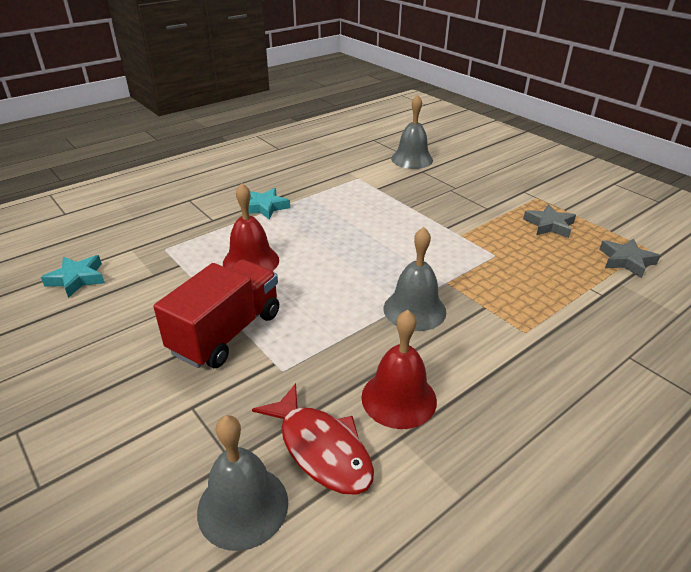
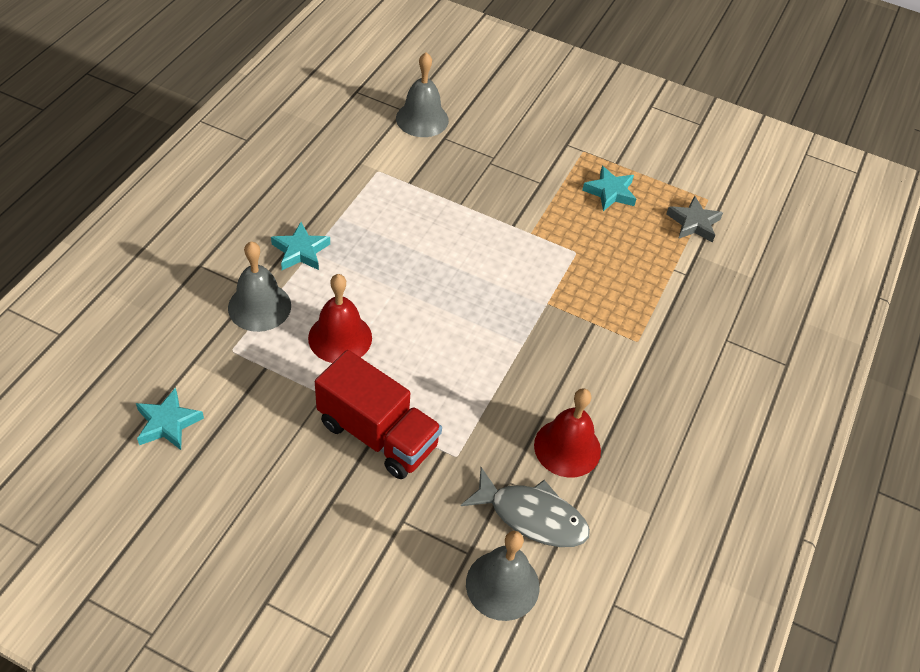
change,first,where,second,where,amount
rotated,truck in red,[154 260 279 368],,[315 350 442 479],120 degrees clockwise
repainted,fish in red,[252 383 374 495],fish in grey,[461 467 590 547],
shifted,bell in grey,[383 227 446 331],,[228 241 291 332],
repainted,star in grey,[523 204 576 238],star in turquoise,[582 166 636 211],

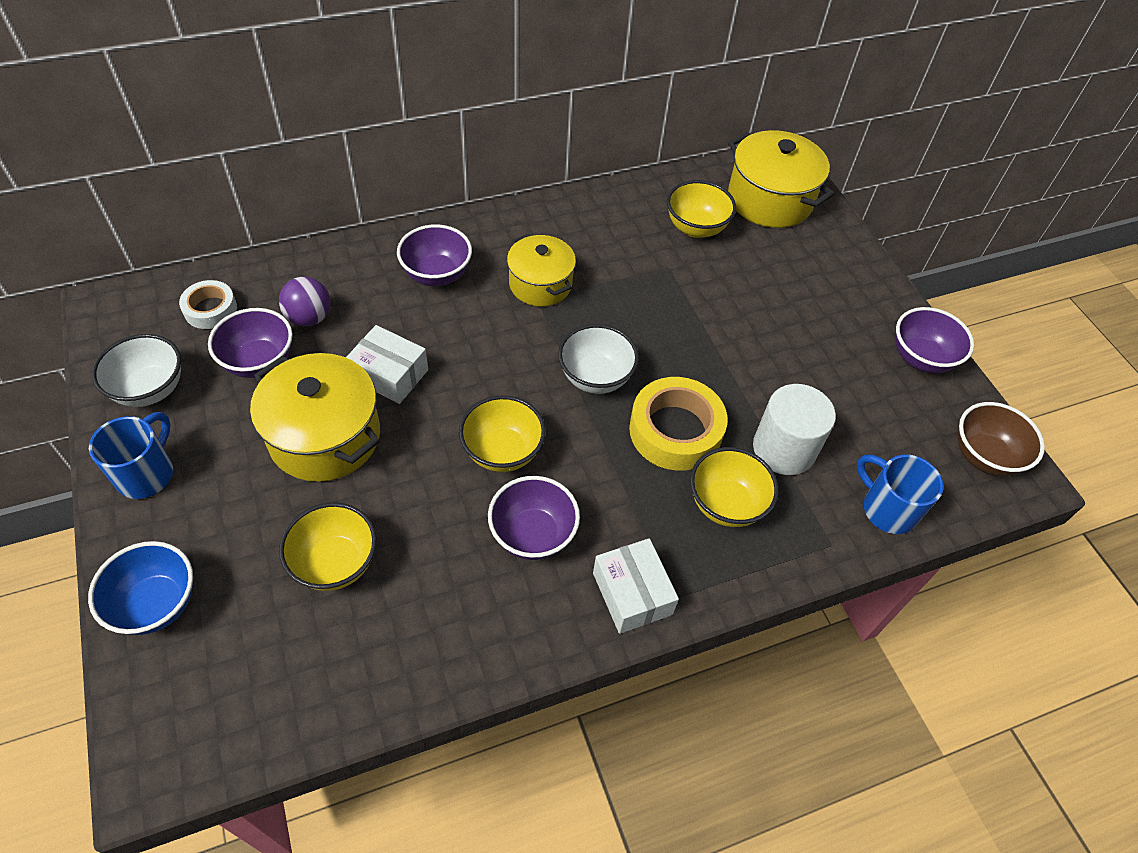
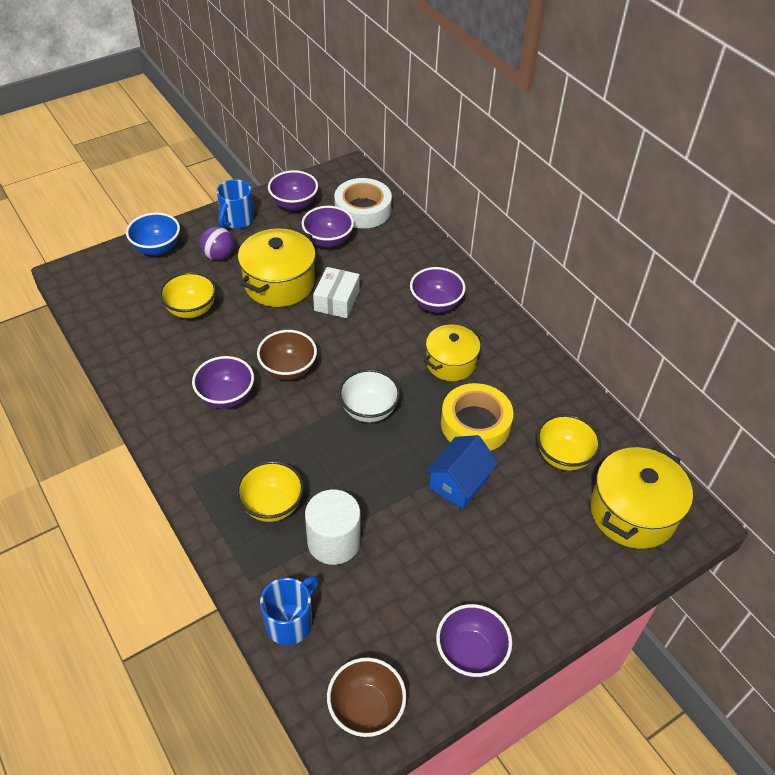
change,first,where,second,where,amount
rotated,mug in blue,[89 412 173 499],,[217 179 254 229],105 degrees clockwise
repainted,bowl in white,[92 334 181 407],bowl in purple,[268 170 318 211],
scaled,tape in white,[179 280 237 329],,[334 178 392 228],x1.71
shifted,ball in purple,[279 277 330 327],,[200 226 234 260],
repainted,bowl in yellow,[459 395 546 472],bowl in brown,[257 330 317 380],
gone,box in white,[593 538 679 634],,,
shifted,tape in yellow,[629 377 728 471],,[441 383 513 451],
new,,,house in blue,[425 435 498 509],

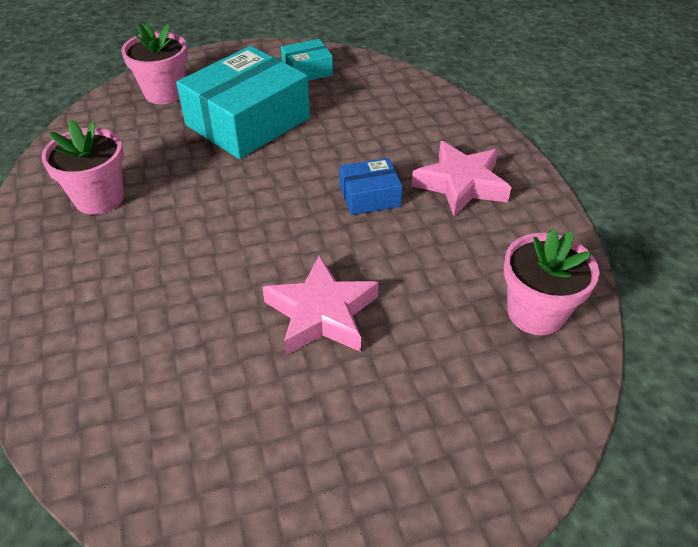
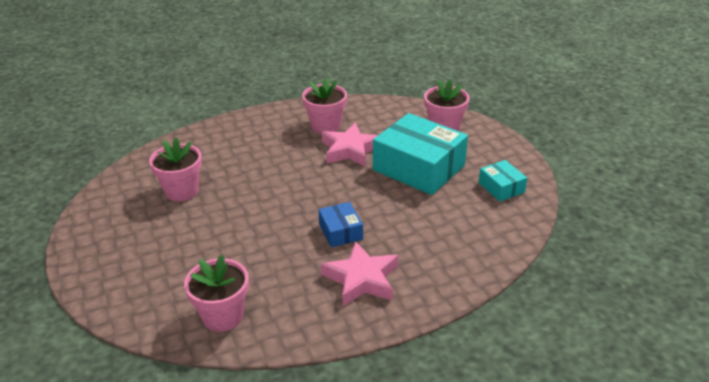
change,first,where,second,where,amount
shifted,star in pink,[262 255 378 355],,[322 123 378 167],
new,,,flower pot in pink,[149 137 202 201],

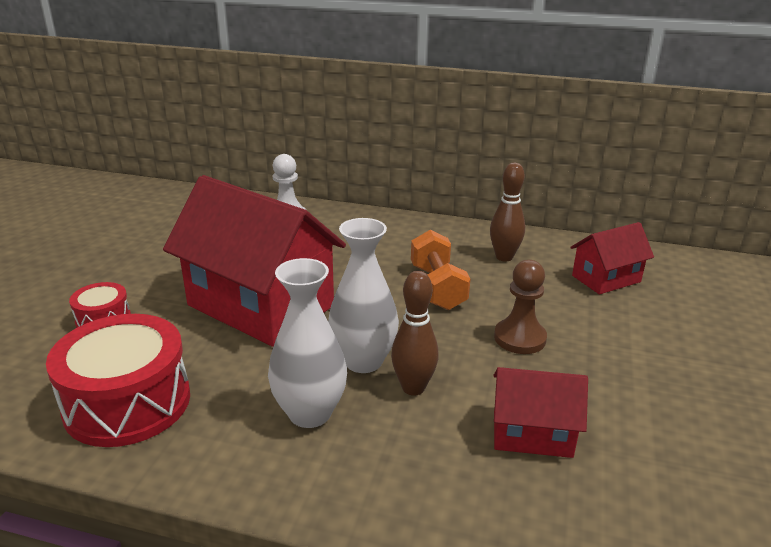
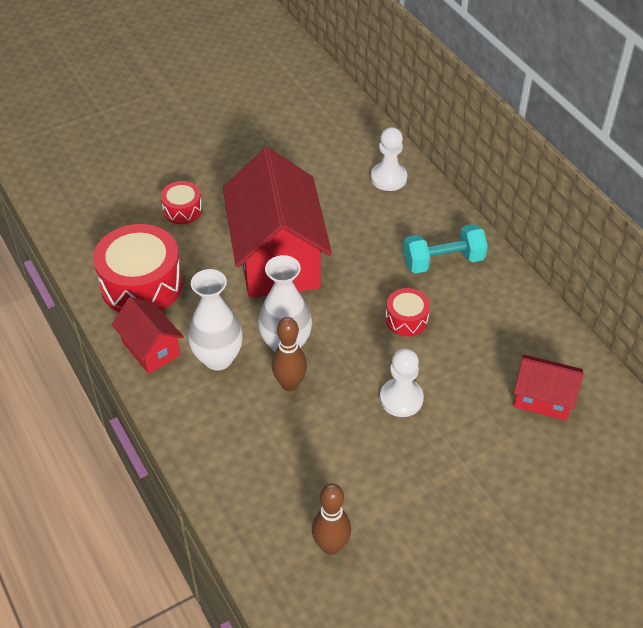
change,first,where,second,where,amount
swapped,dumbbell in orange,[411 230 470 310],drum in red,[386 288 430 336],
shifted,bowling pin in brown,[490 163 525 261],,[312 483 351 555],
repainted,pawn in brown,[494 260 547 354],pawn in white,[380 349 424 417],
shifted,house in red,[494 367 588 458],,[112 297 184 374],
new,,,dumbbell in turquoise,[403 224 488 274],

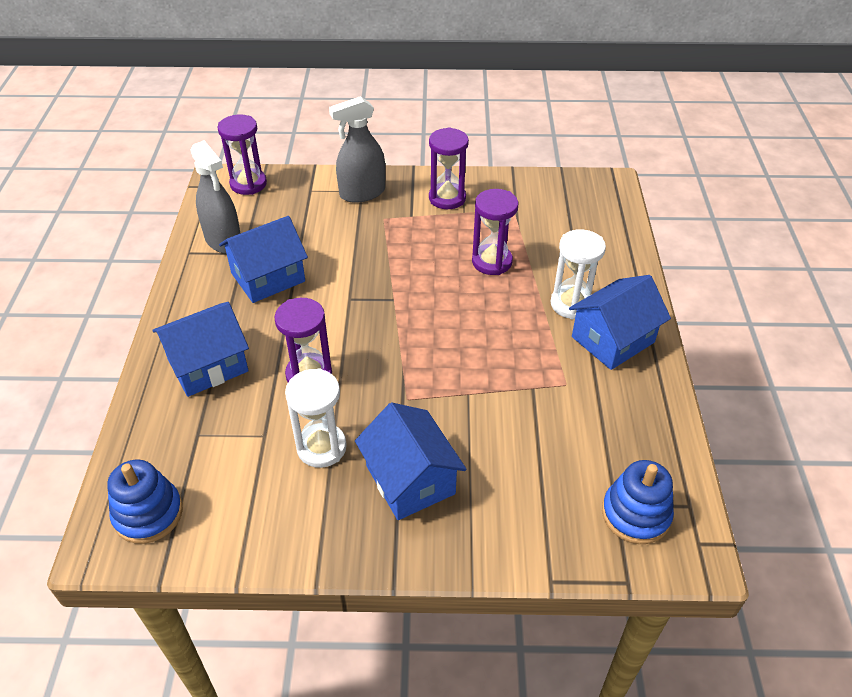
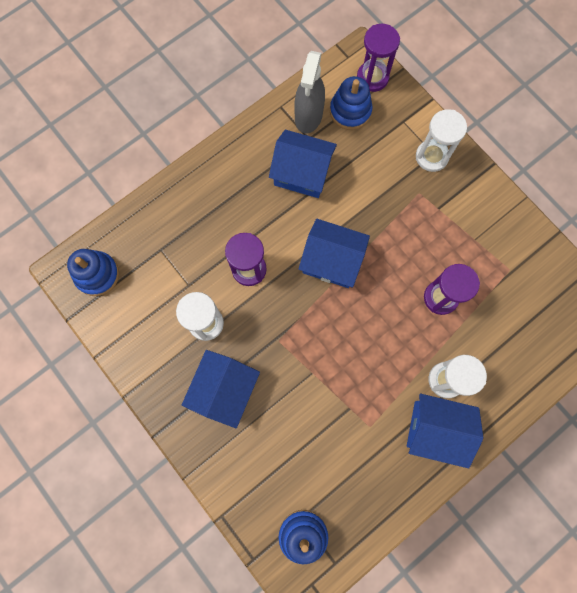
change,first,where,second,where,amount
shifted,house in blue,[152 302 249 397],,[299 219 370 288],
swapped,spray bottle in grey,[329 96 385 203],hourglass in white,[416 109 467 172],
gone,hourglass in purple,[429 127 469 209],,,
new,,,stacking toy in blue,[330 76 373 130],

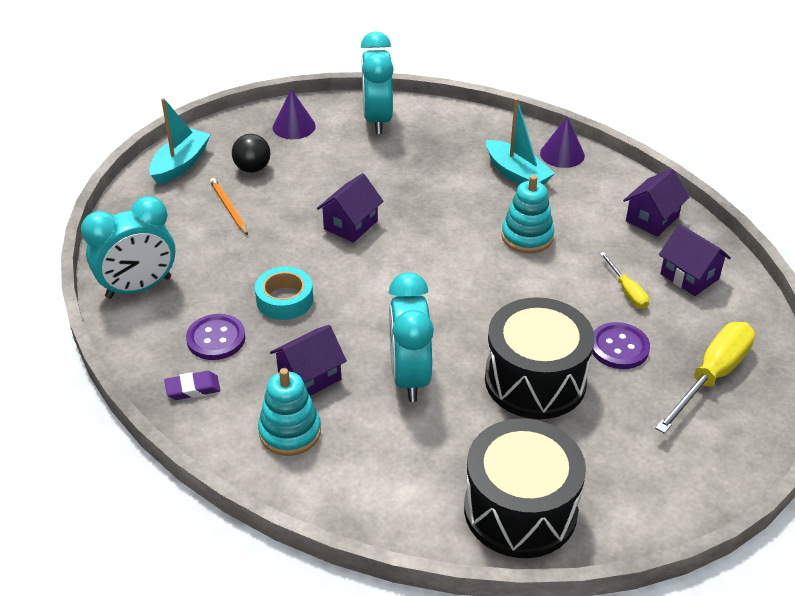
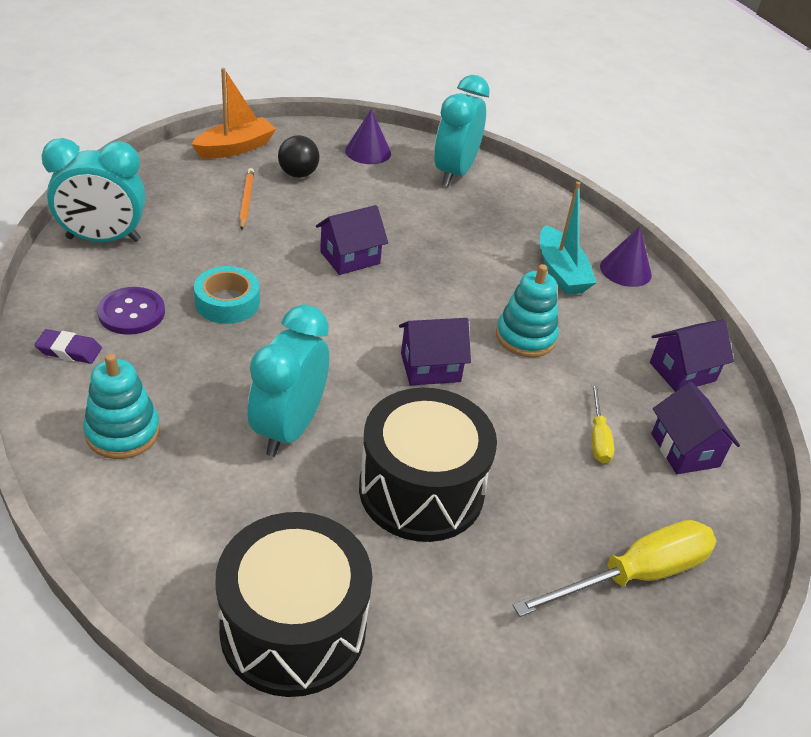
change,first,where,second,where,amount
repainted,boat in turquoise,[149 98 211 185],boat in orange,[192 68 276 159],
shifted,house in purple,[270 325 347 396],,[399 318 471 386],
gone,button in purple,[592 322 650 369],,,

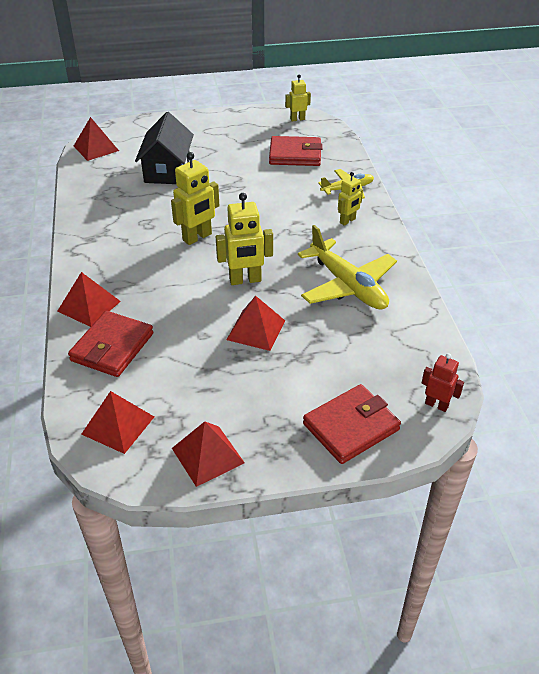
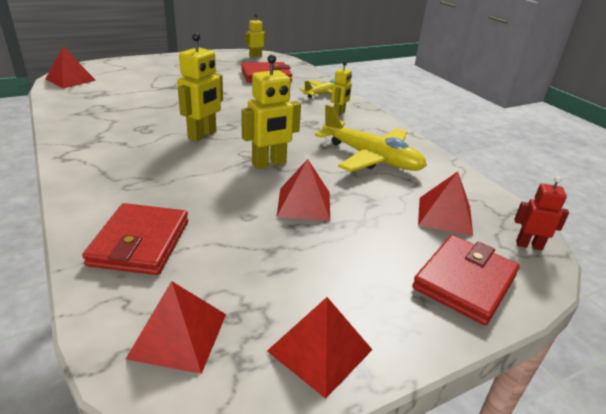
change,first,where,second,where,amount
shifted,pyramid in red,[57 272 121 327],,[418 172 473 236],
gone,house in black,[135 112 194 184],,,

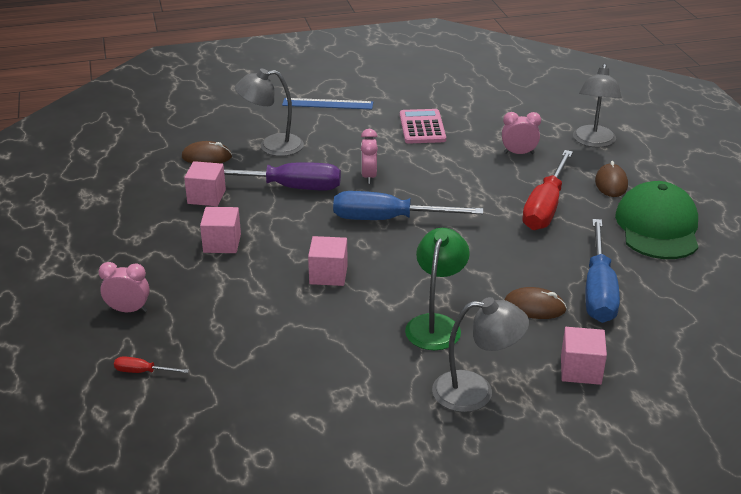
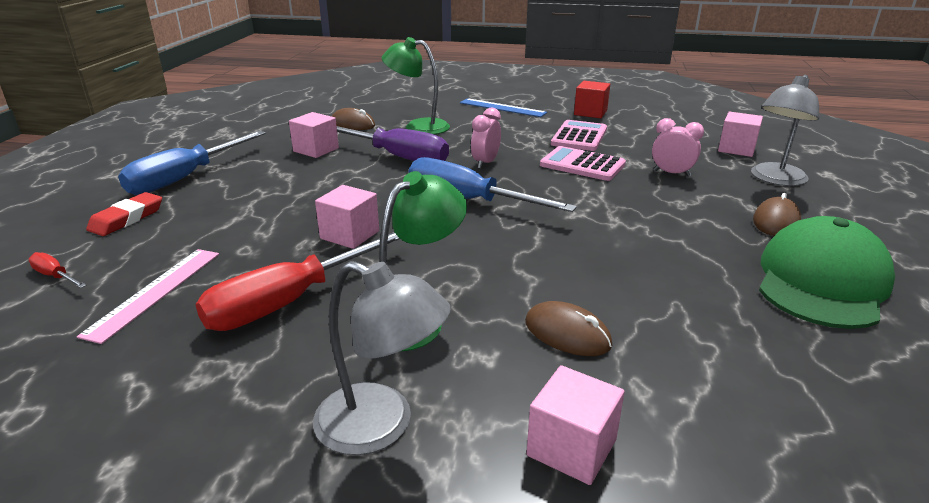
change,first,where,second,where,amount
swapped,clock in pink,[99 262 150 312],eraser in red,[86 192 162 236],
shifted,cube in pink,[200 207 241 253],,[718 112 763 157],
repainted,lamp in grey,[235 69 304 156],lamp in green,[382 37 450 135],
shifted,screwdriver in red,[522 150 573 230],,[195 232 400 331],
shifted,screwdriver in blue,[585 219 620 323],,[118 131 266 195],
new,,,ruler in pink,[77 249 219 344],
new,,,calculator in pink,[540 146 626 181],
new,,,cube in red,[574 81 610 118],

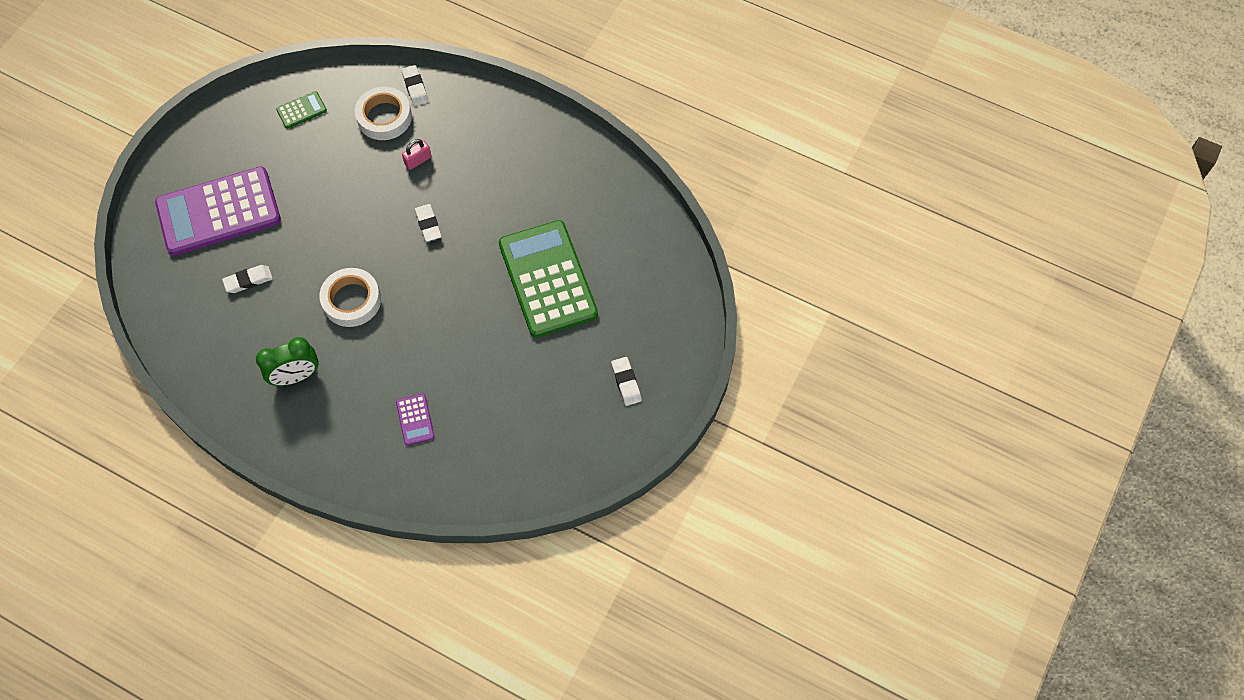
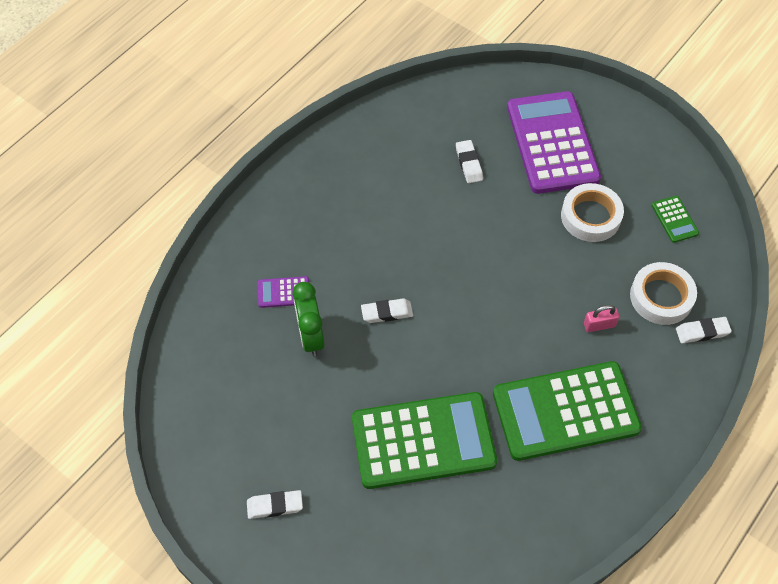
change,first,where,second,where,amount
shifted,clock in green,[256 337 319 386],,[293 282 324 356],
shifted,tape in white,[319 268 381 327],,[561 183 624 242],
rotated,padlock in pink,[402 139 432 170],,[584 305 620 332],75 degrees counterclockwise
shifted,eraser in white,[415 204 442 242],,[361 299 413 323],
new,,,calculator in green,[493 361 642 461],

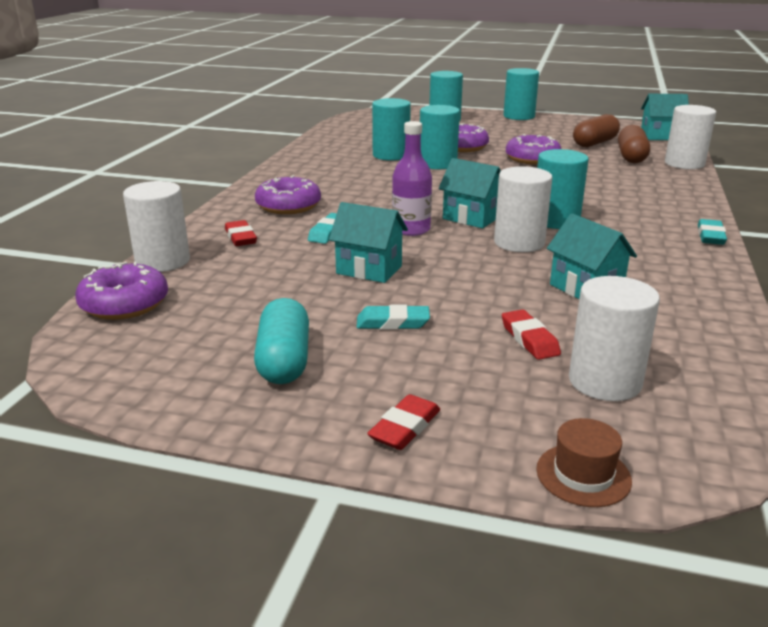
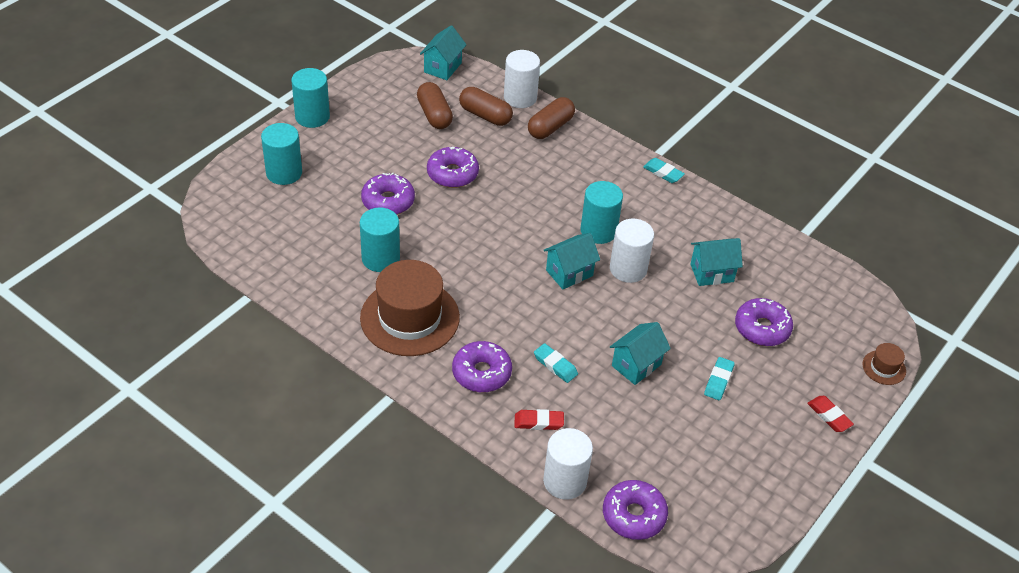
change,first,where,second,where,amount
gone,capsule in turquoise,[254 298 309 384],,,
gone,bottle in purple,[392 121 432 236],,,
gone,cylinder in turquoise,[420 105 460 169],,,
swapped,eraser in red,[502 309 561 360],donut in purple,[735 298 793 346],
gone,cylinder in white,[569 276 660 401],,,
new,,,hat in brown,[360 260 460 356],
new,,,capsule in brown,[528 97 575 139],

